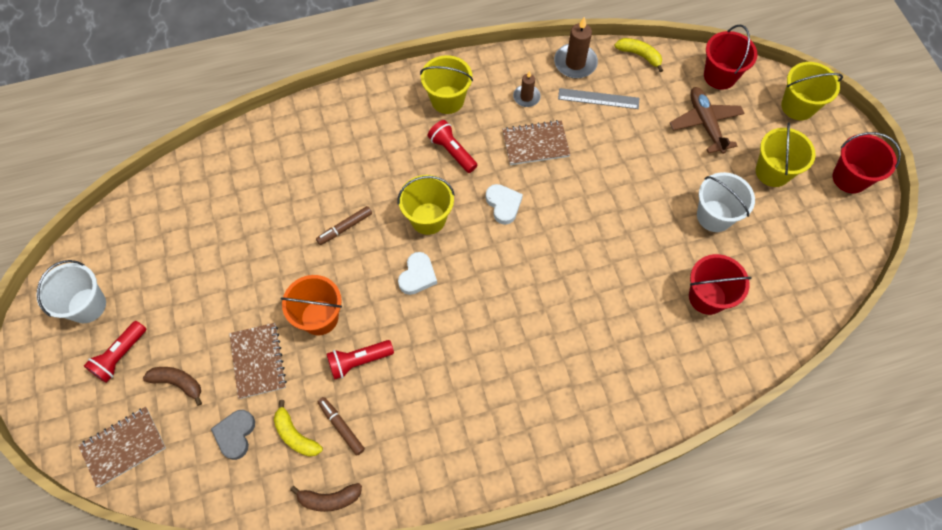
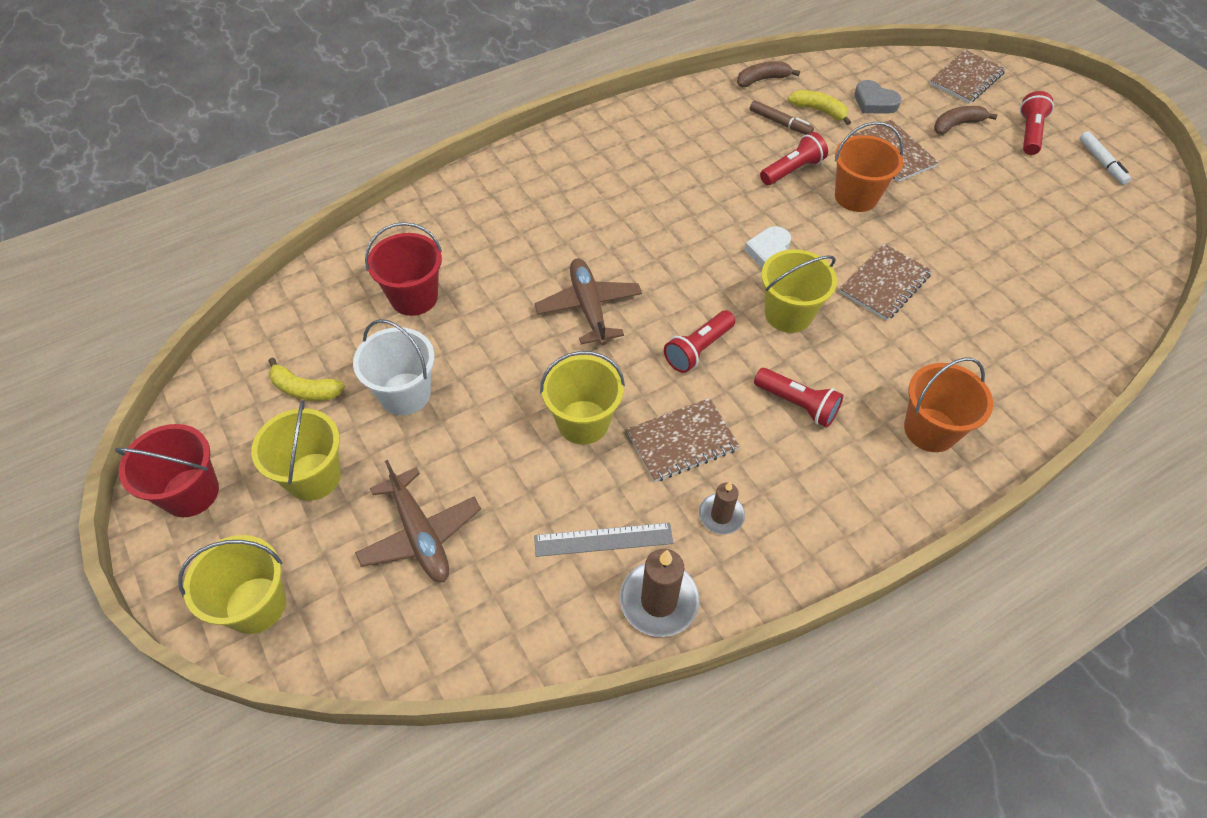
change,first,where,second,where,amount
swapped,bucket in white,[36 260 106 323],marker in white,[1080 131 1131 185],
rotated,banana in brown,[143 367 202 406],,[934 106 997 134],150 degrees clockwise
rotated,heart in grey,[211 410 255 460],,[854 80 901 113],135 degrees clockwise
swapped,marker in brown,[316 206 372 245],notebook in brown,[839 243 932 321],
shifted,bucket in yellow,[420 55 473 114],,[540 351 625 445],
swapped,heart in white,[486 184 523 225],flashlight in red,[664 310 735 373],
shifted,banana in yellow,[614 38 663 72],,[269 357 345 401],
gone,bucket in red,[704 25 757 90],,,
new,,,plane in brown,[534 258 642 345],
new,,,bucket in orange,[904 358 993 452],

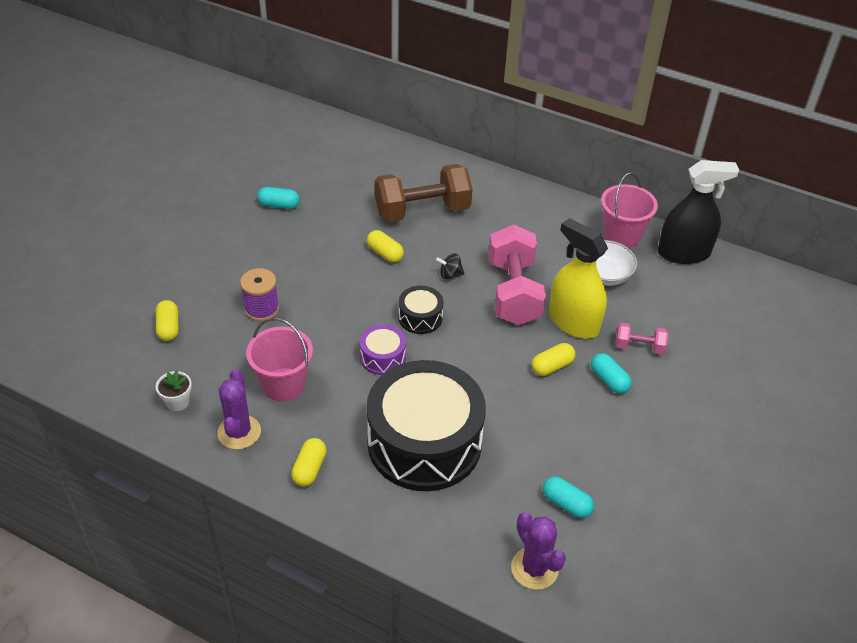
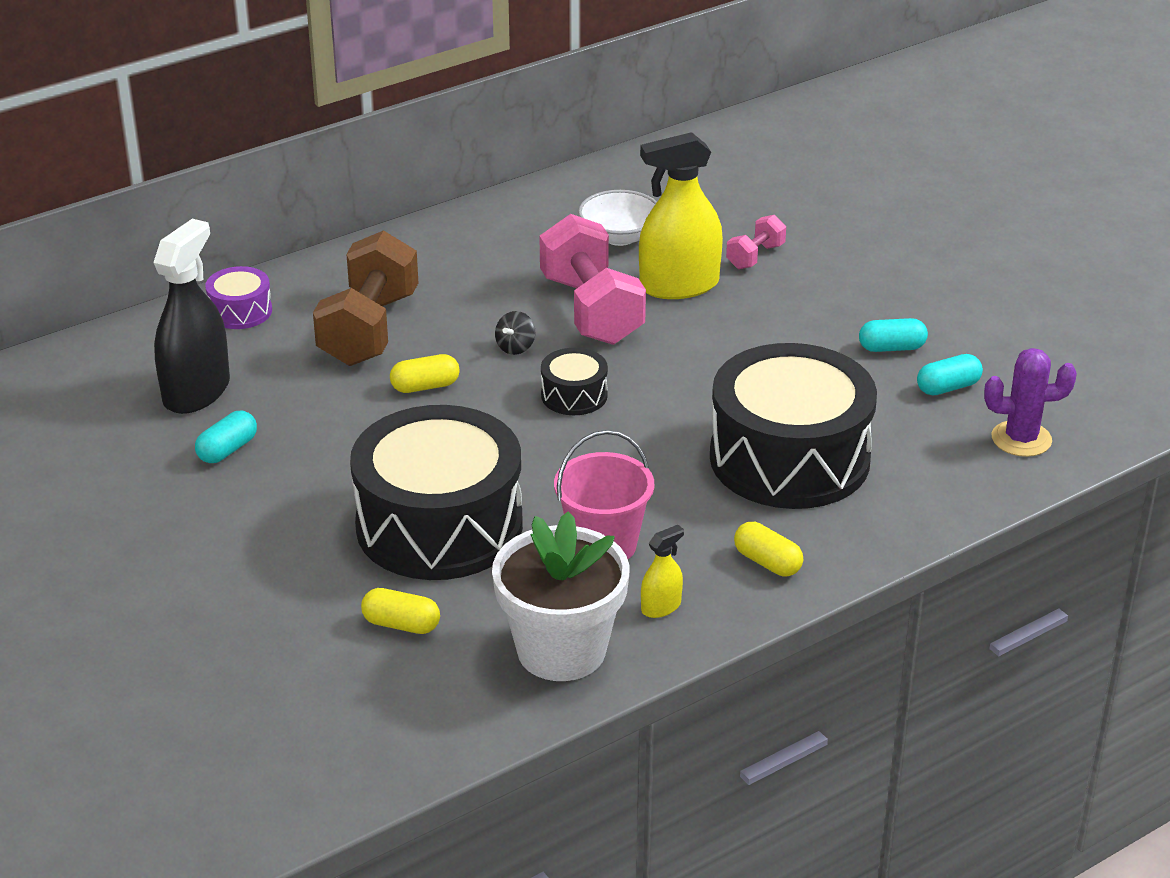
change,first,where,second,where,amount
scaled,flower pot in white,[156 370 192 411],,[492 511 630 681],x2.41
swapped,cactus in purple,[217 369 261 450],spray bottle in yellow,[641 525 684 618],
swapped,spool in purple,[240 268 279 321],drum in black,[350 405 523 580],
shifted,drum in purple,[360 324 406 375],,[205 266 272 329],
rotated,dumbbell in pink,[489 224 546 325],,[539 214 646 345],45 degrees clockwise
gone,capsule in yellow,[531 343 576 376],,,
shifted,capsule in turquoise,[591 353 632 394],,[859 318 928 352],
gone,bucket in pink,[601 172 658 248],,,
shifted,spray bottle in black,[658 160 739 264],,[153 219 230 414],

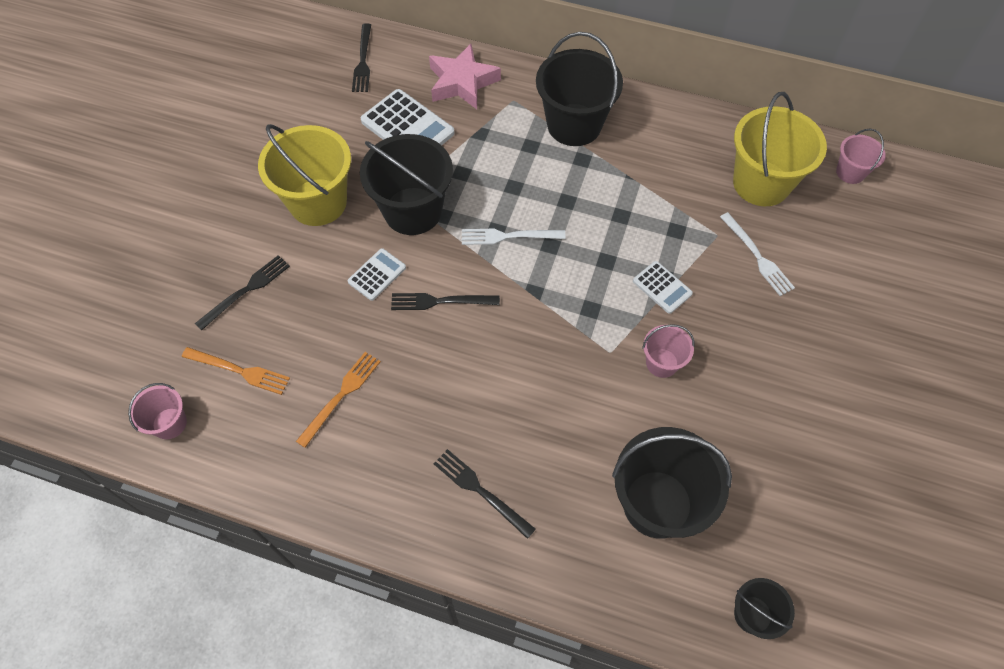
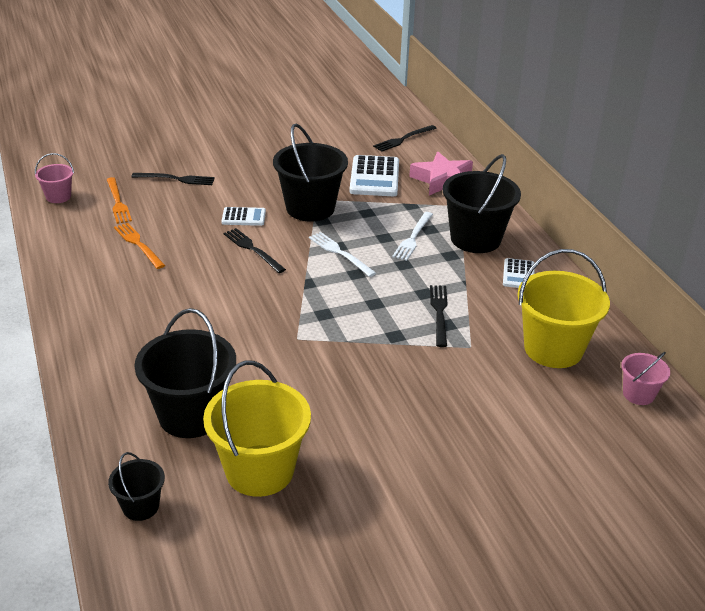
change,first,where,second,where,amount
shifted,bucket in yellow,[258 124 351 226],,[203 360 311 497],
rotated,fork in orange,[296 352 381 448],,[114 223 165 269],120 degrees counterclockwise
shifted,fork in black,[434 449 536 539],,[430 285 448 347],
shifted,calculator in white,[633 261 693 314],,[503 258 535 288],
gone,bucket in pink,[642 324 694 378],,,
shifted,fork in white,[720 212 795 296],,[392 212 433 261],

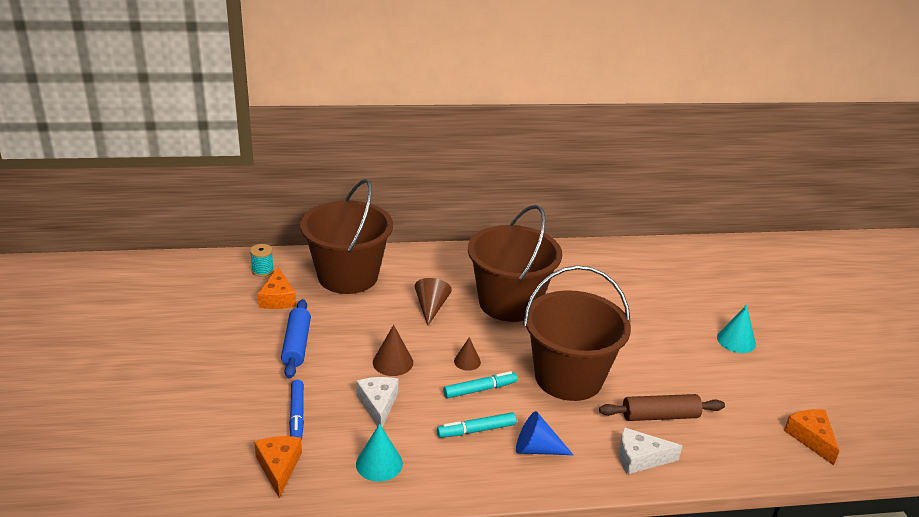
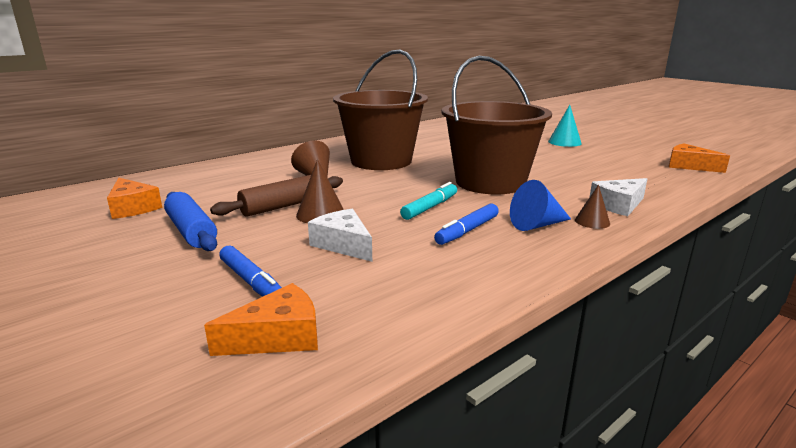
change,first,where,second,where,amount
gone,spool in turquoise,[250 244 274 277],,,
rotated,cheese in orange,[254 436 302 498],,[204 283 318 356],105 degrees clockwise
gone,bucket in brown,[300 179 393 294],,,
gone,cone in turquoise,[356 424 403 482],,,
repainted,marker in turquoise,[437 412 517 438],marker in blue,[434 203 499 245],
shifted,cone in brown,[454 337 481 371],,[575 184 610 229],
shifted,rolling pin in brown,[599 394 725 421],,[210 175 343 217],

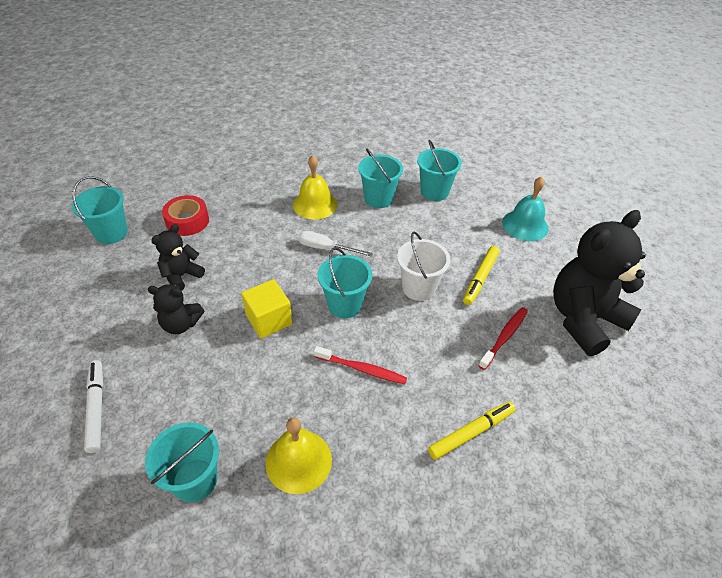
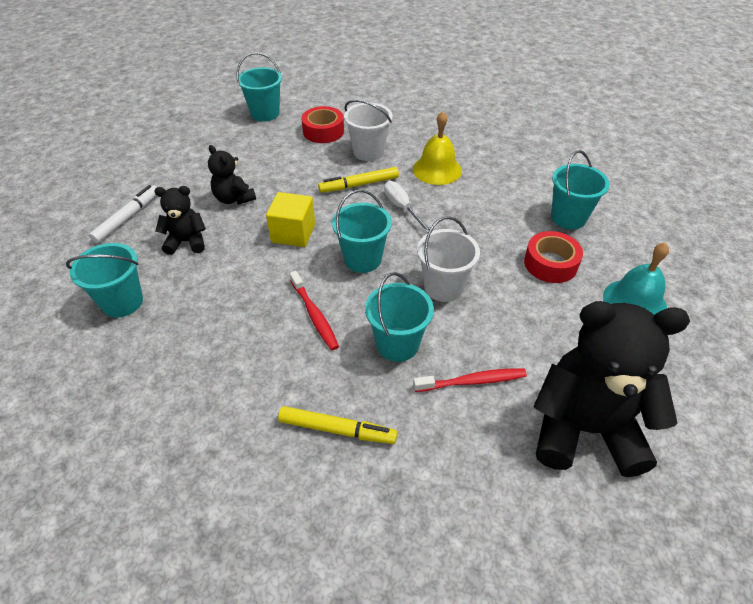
change,first,where,second,where,amount
shifted,teddy bear in black,[151 224 205 291],,[154 186 206 255],
gone,bell in yellow,[266 417 332 494],,,
shifted,bucket in turquoise,[358 149 403 208],,[365 272 434 362],
shifted,marker in yellow,[463 246 500 305],,[318 167 399 193],
new,,,bucket in white,[344 100 393 161],
new,,,tape in red,[524 231 583 283],

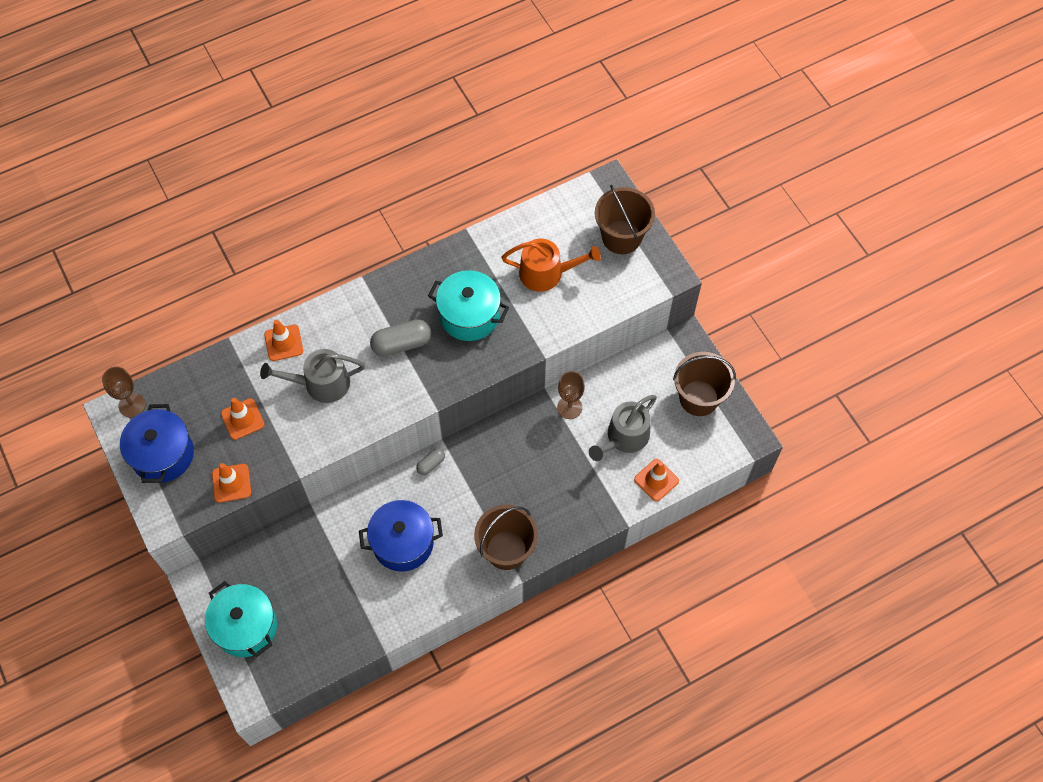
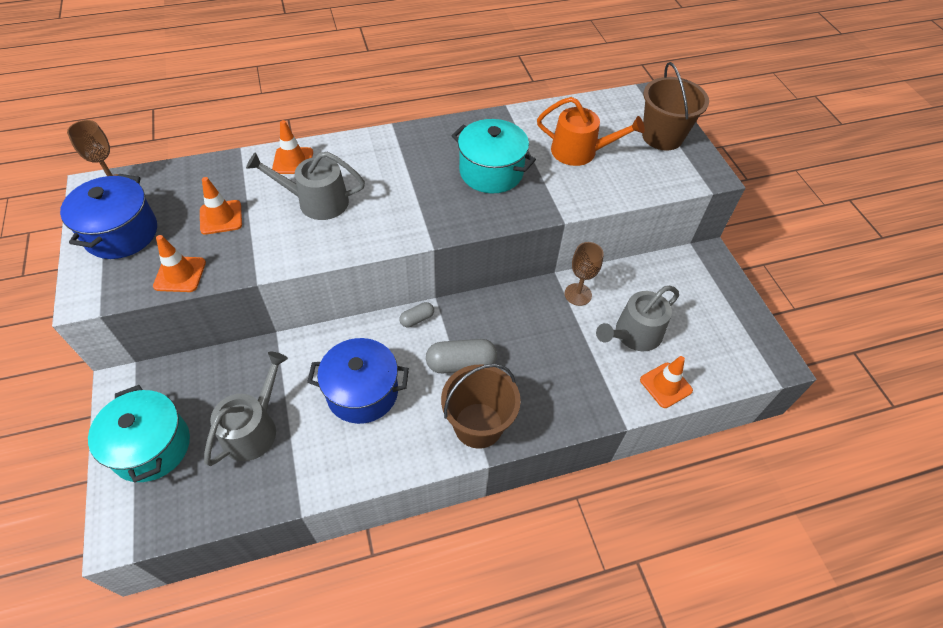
change,first,where,second,where,amount
shifted,capsule in grey,[370 319 431 356],,[426 339 497 373],
gone,bucket in brown,[673 352 736 416],,,
new,,,watering can in grey,[204 352 288 466],

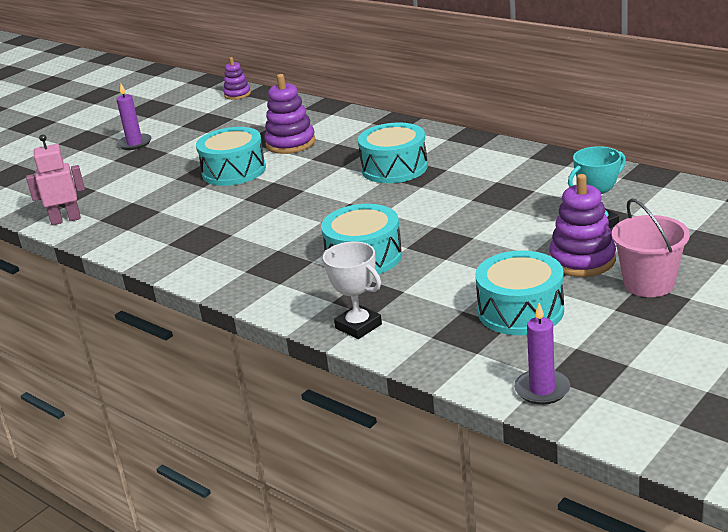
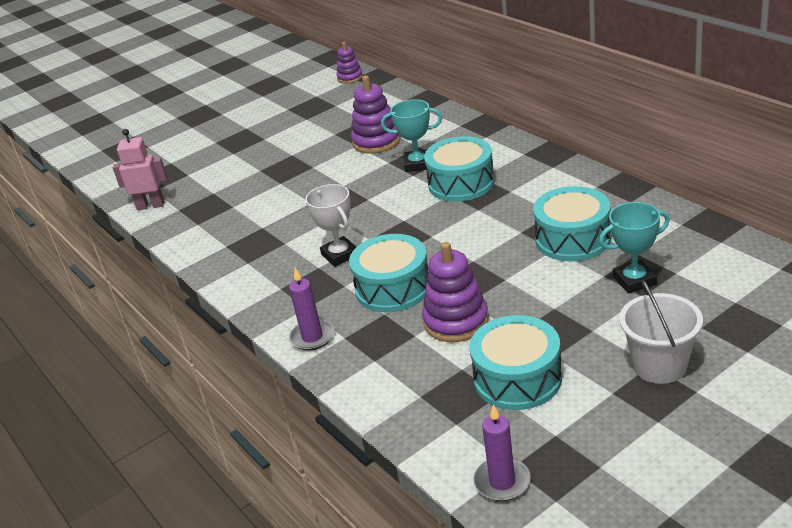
change,first,where,second,where,amount
shifted,candle in purple,[116 84 151 150],,[289 268 334 351],
shifted,drum in turquoise,[196 127 266 186],,[533 186 611 261],
shifted,trophy in white,[322 242 382 339],,[305 184 356 267],
shifted,stacking toy in purple,[549 174 616 277],,[422 242 489 342],
repainted,bucket in pink,[612 198 690 297],bucket in white,[619 280 703 384],
new,,,trophy in turquoise,[381 99 442 172],

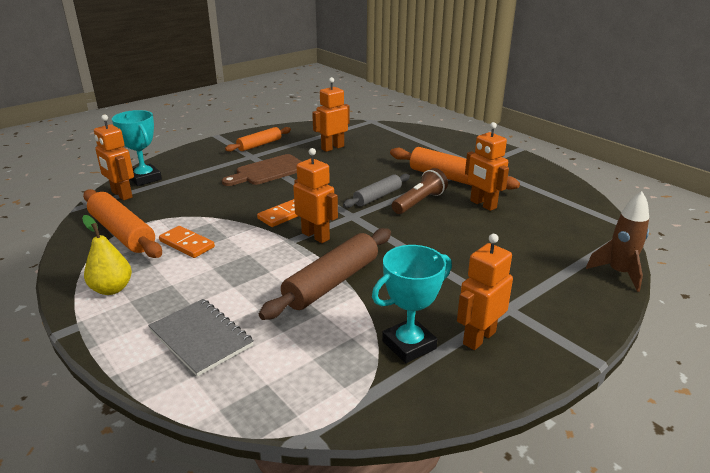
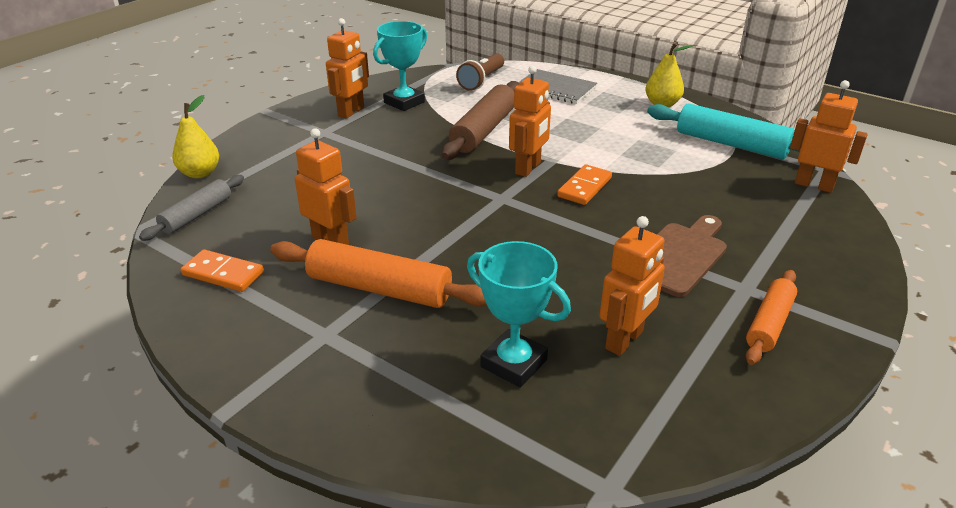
change,first,where,second,where,amount
repainted,rolling pin in orange,[83 189 162 258],rolling pin in turquoise,[647 103 801 159],
shifted,trophy in turquoise,[112 110 162 186],,[467 241 571 388],
shifted,domino in orange,[159 226 215 258],,[181 249 264 292],
rotated,robot in orange,[293 148 338 243],,[509 66 551 177],90 degrees counterclockwise
shifted,rolling pin in grey,[343 174 410 208],,[139 175 244 241],
shifted,flashlight in brown,[392 168 448 214],,[456 53 504 91],
swapped,rocket in brown,[586 191 649 292],pear in yellow,[172 95 219 178],

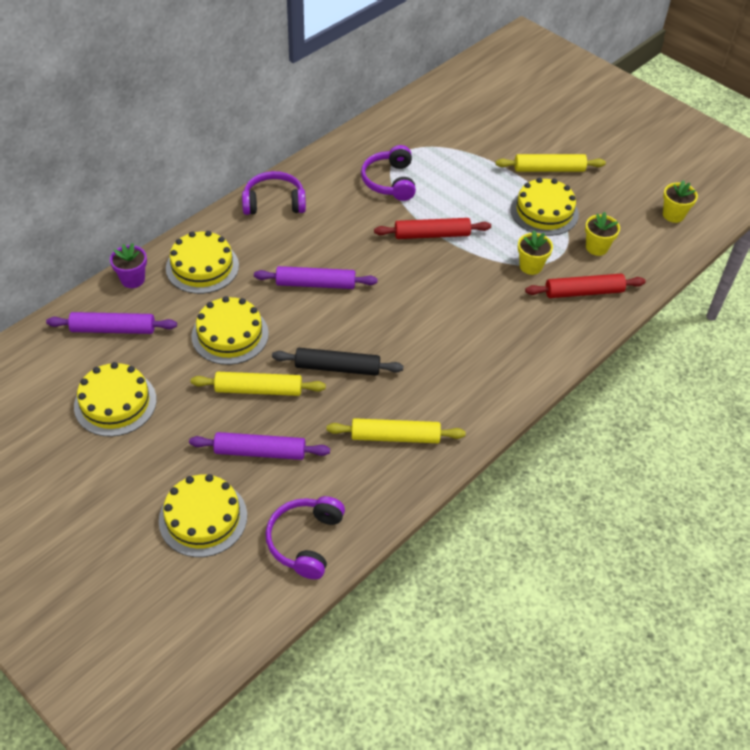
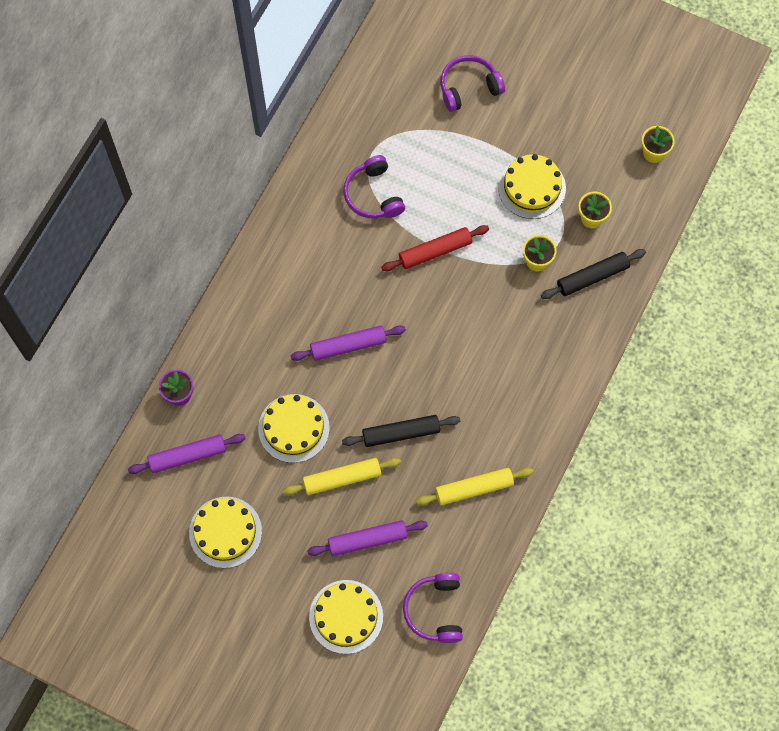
change,first,where,second,where,amount
gone,cake in yellow,[166 231 239 294],,,
shifted,headphones in purple,[242 171 306 215],,[440 55 505 112],
gone,rolling pin in yellow,[496 154 606 172],,,
repainted,rolling pin in red,[525 274 646 298],rolling pin in black,[541 249 646 299],

